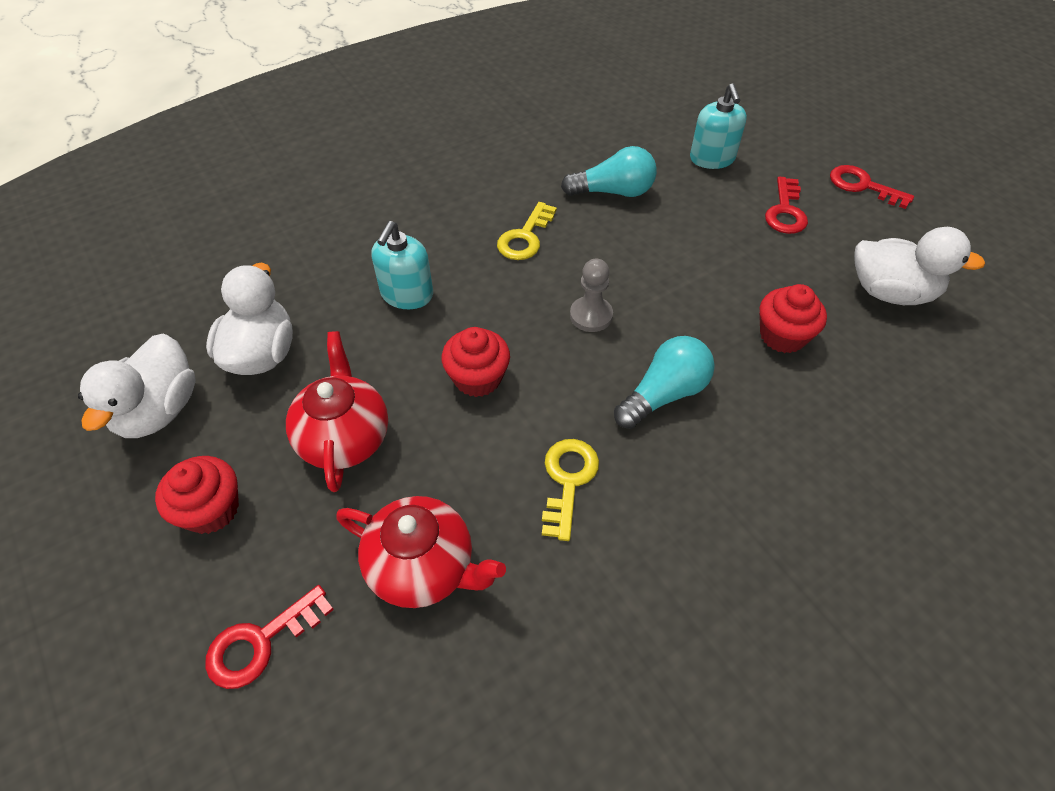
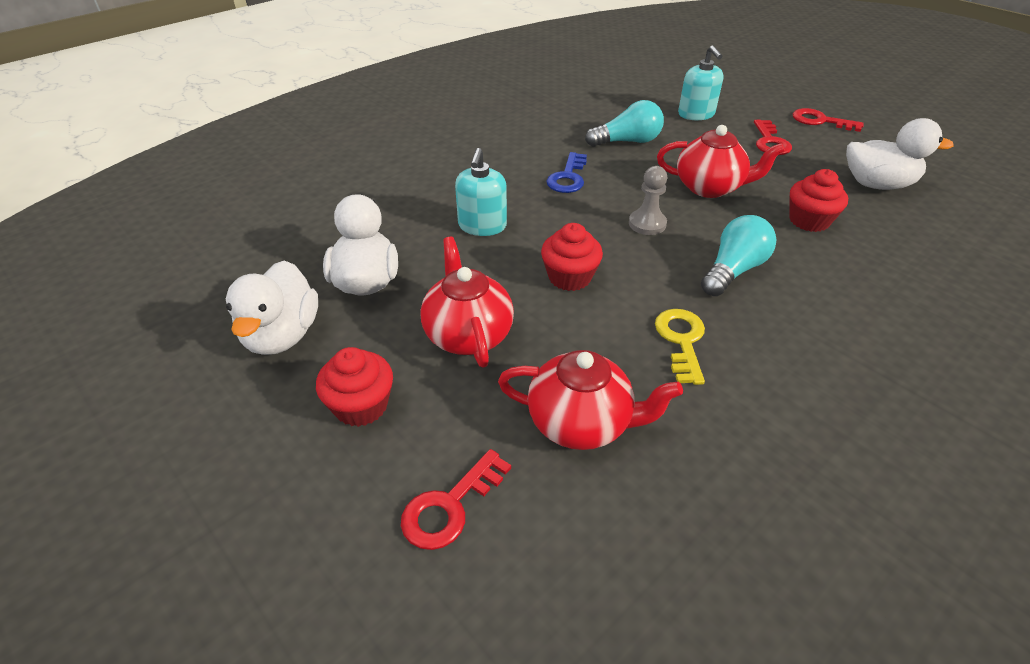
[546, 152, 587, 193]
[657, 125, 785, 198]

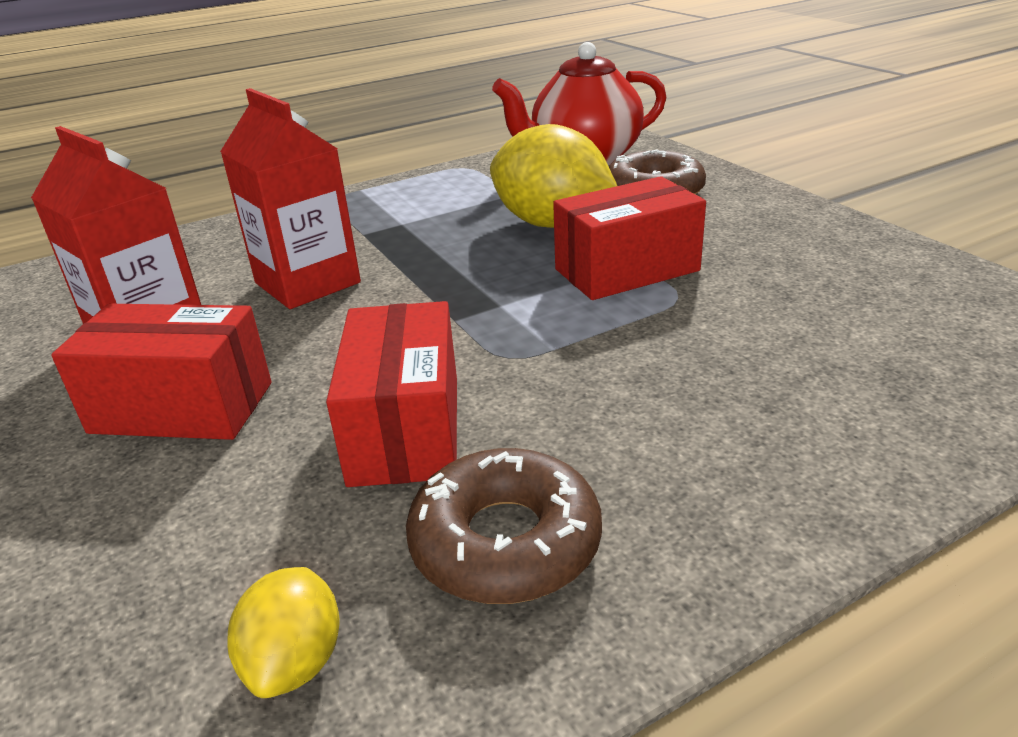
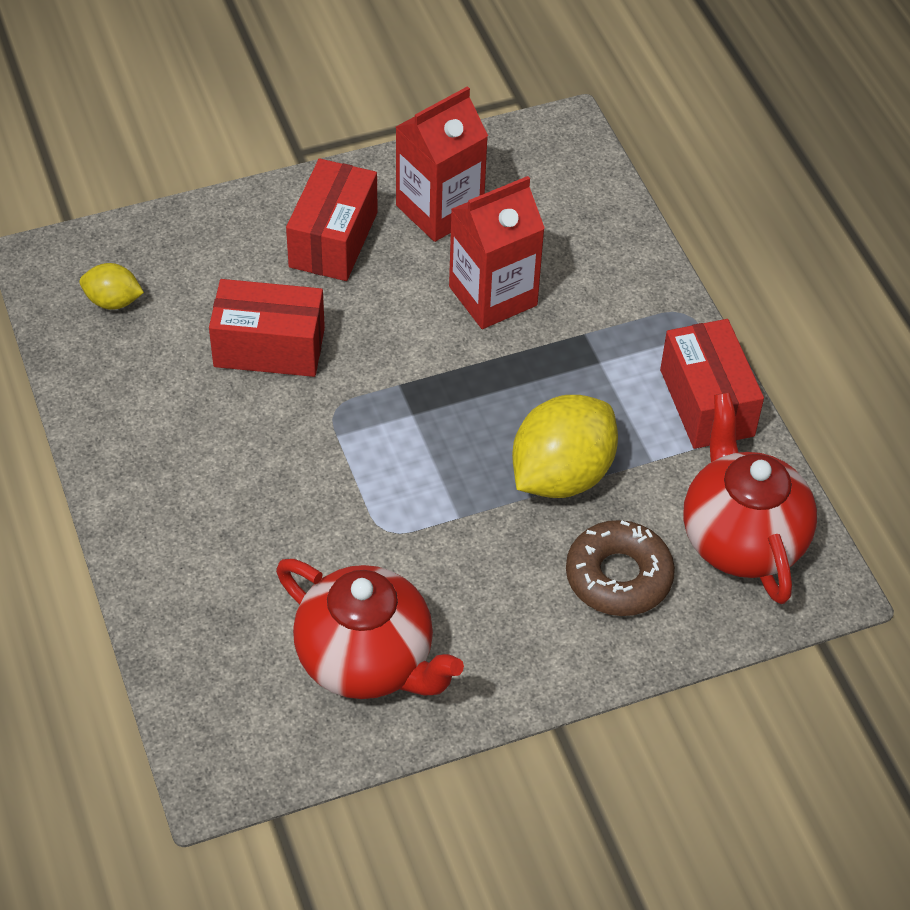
[660, 319, 764, 449]
[406, 448, 602, 604] (first image)
[276, 559, 464, 699]

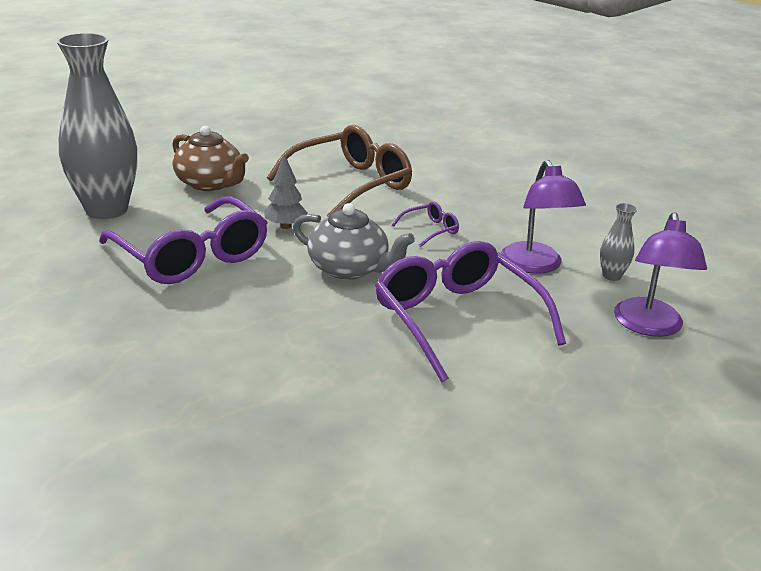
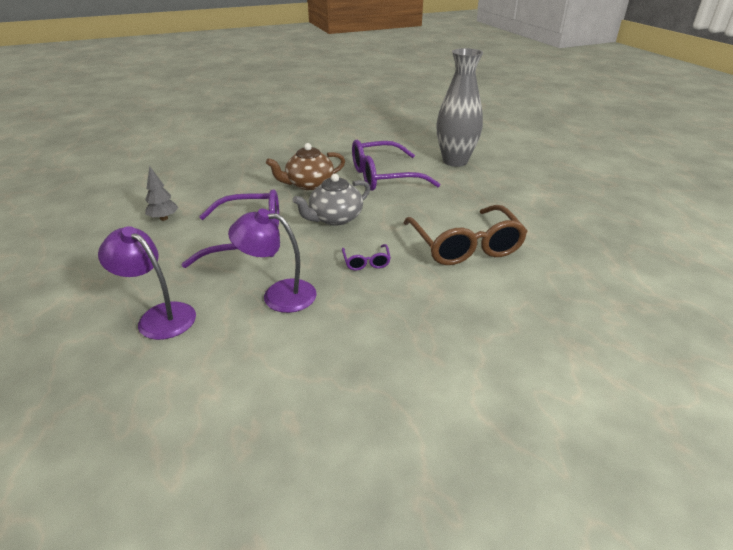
[266, 143, 345, 190]
[145, 166, 179, 221]
[600, 203, 637, 281] (first image)

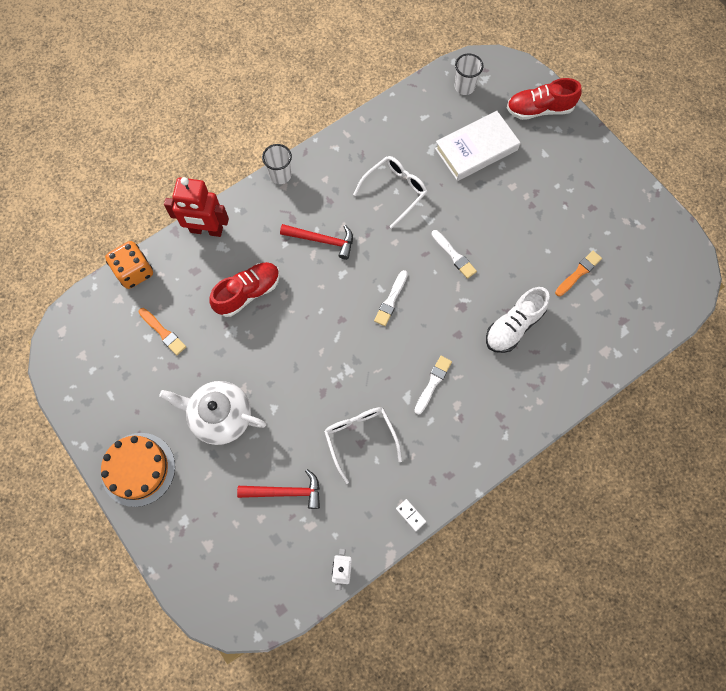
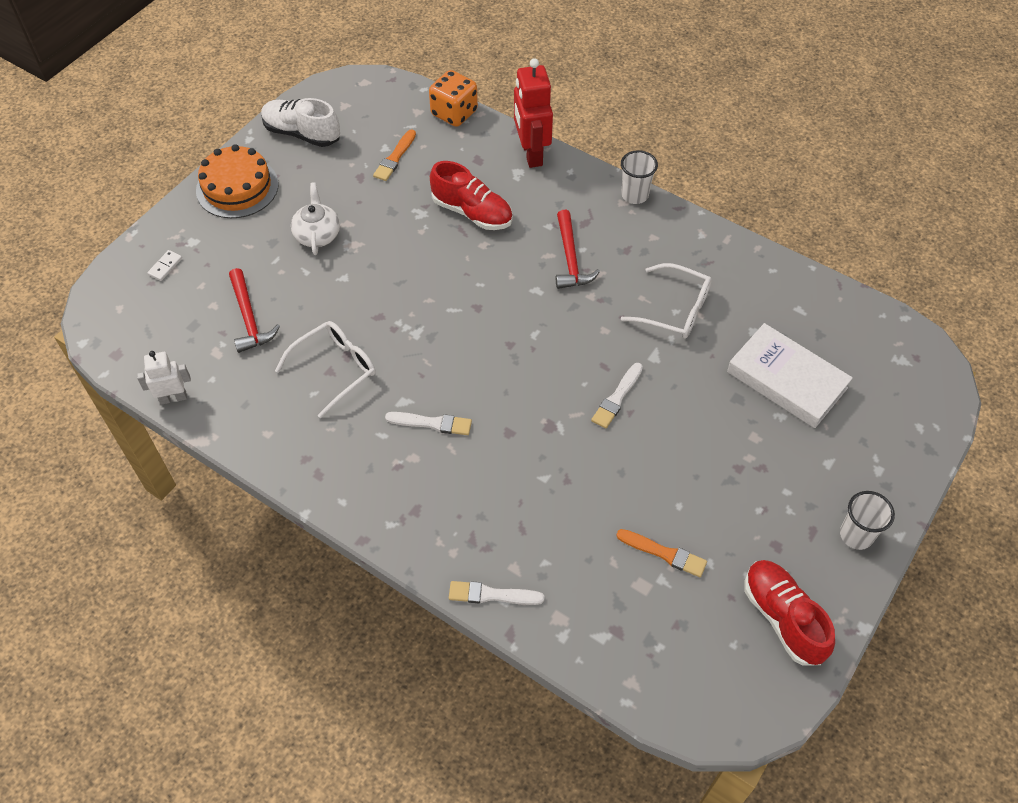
[840, 491, 895, 550]
[745, 560, 835, 666]
[449, 581, 545, 605]
[261, 98, 340, 147]
[291, 182, 340, 255]
[147, 250, 182, 281]

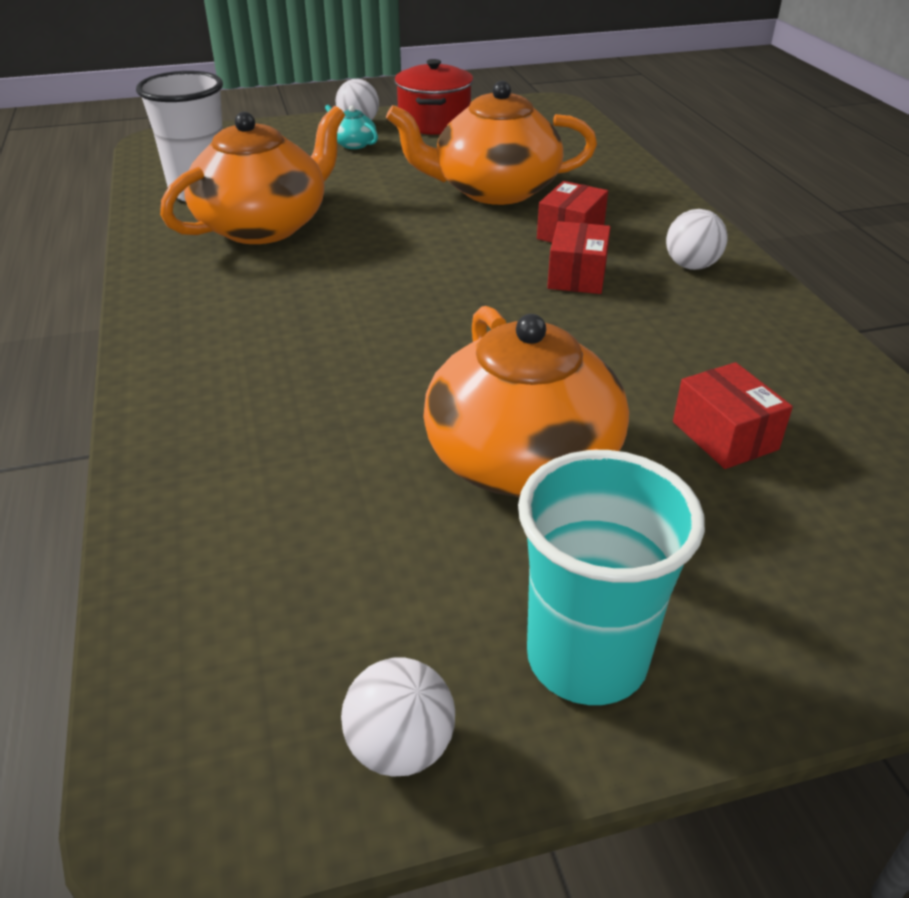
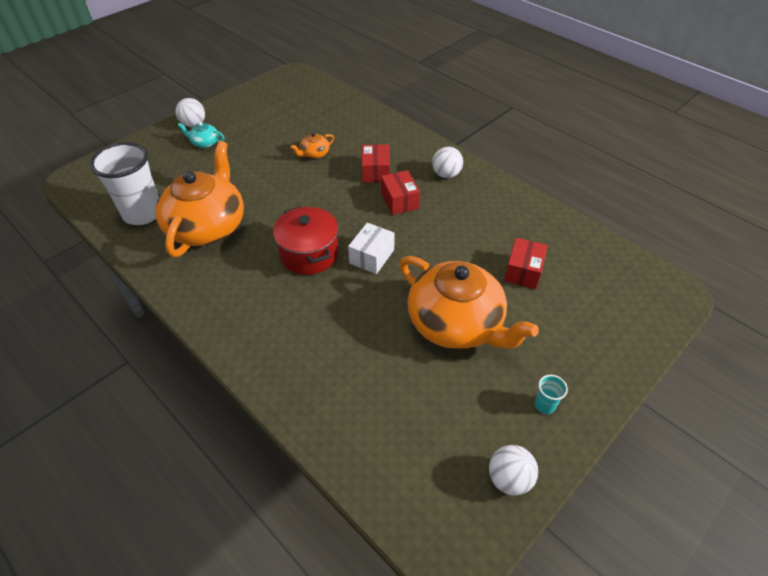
[273, 206, 339, 275]
[290, 132, 334, 159]
[504, 238, 548, 289]
[535, 375, 568, 414]
[348, 223, 395, 274]

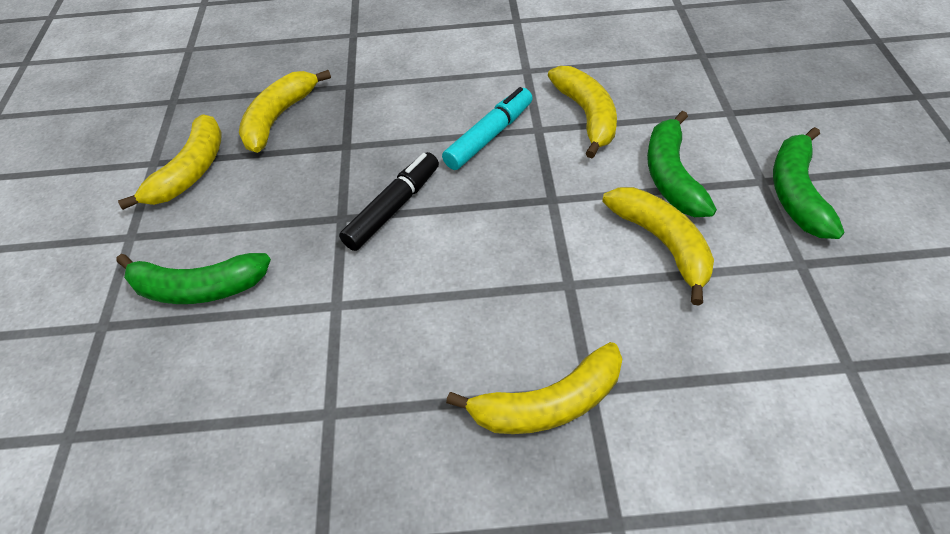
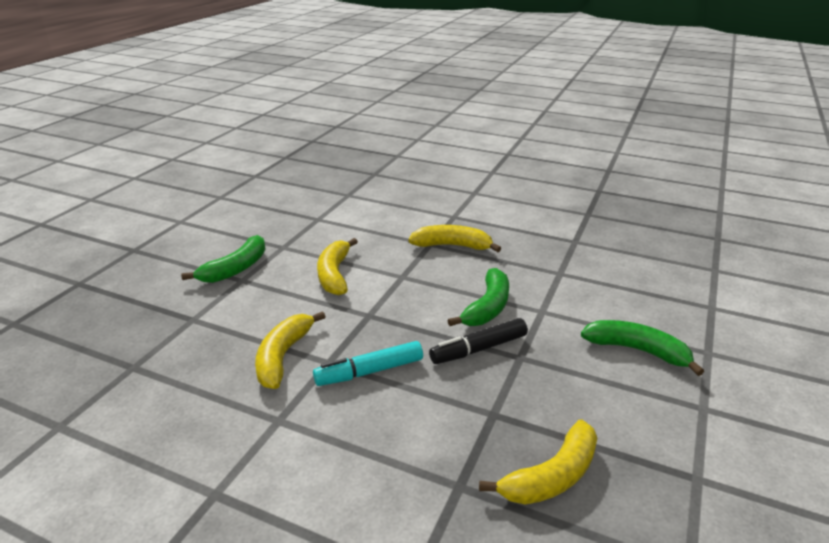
[447, 268, 509, 326]
[118, 114, 222, 210] (first image)

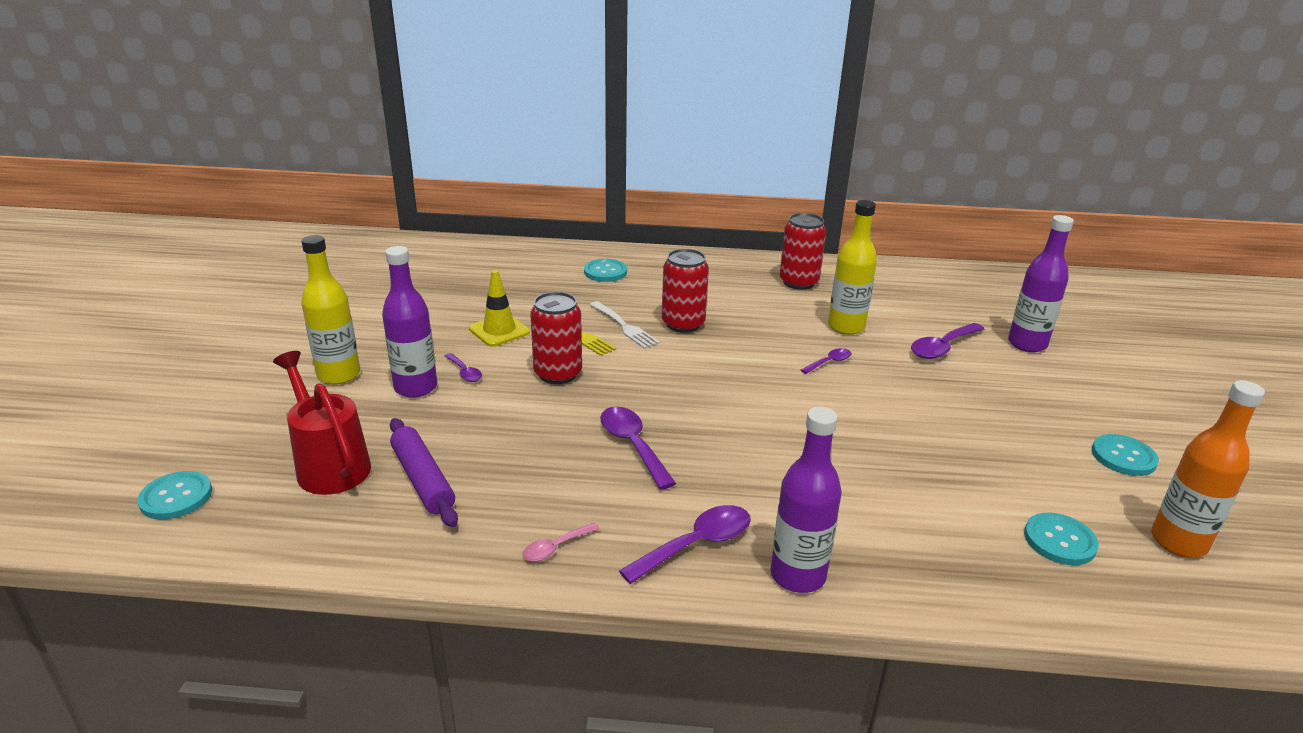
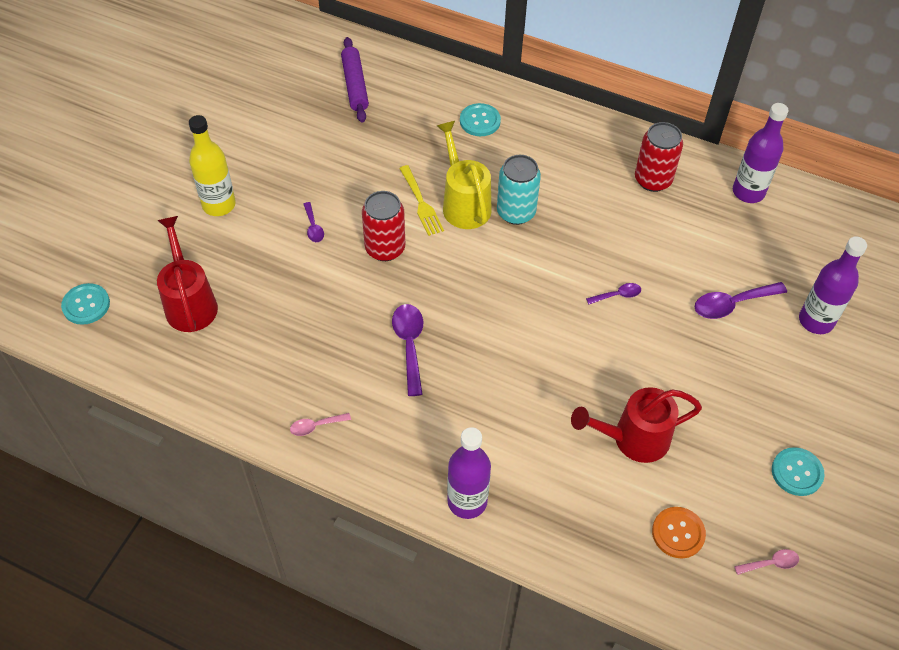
[828, 200, 877, 335] (first image)
[733, 103, 788, 203]
[497, 155, 541, 225]
[469, 270, 530, 347] (first image)
[437, 121, 492, 229]
[734, 549, 799, 575]
[341, 37, 369, 123]
[619, 505, 751, 584] (first image)
[652, 507, 706, 558]
[571, 387, 702, 463]

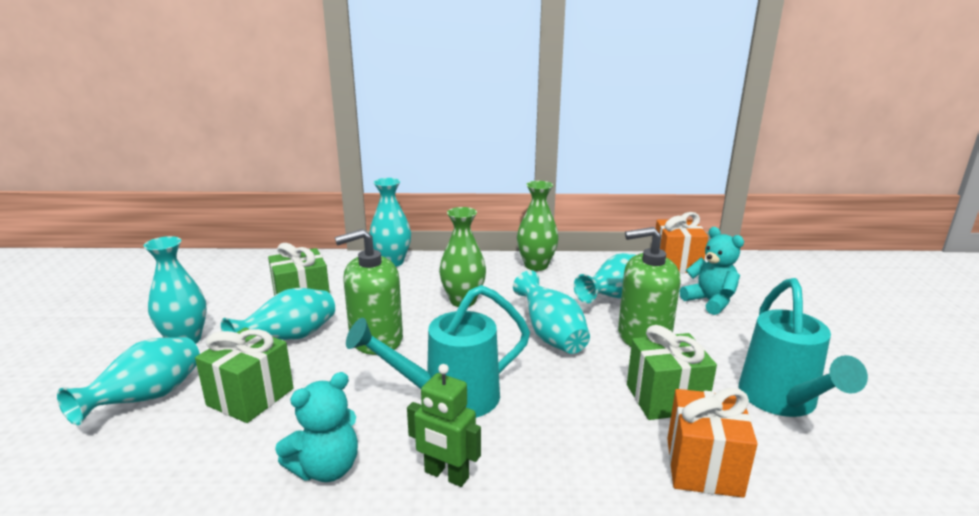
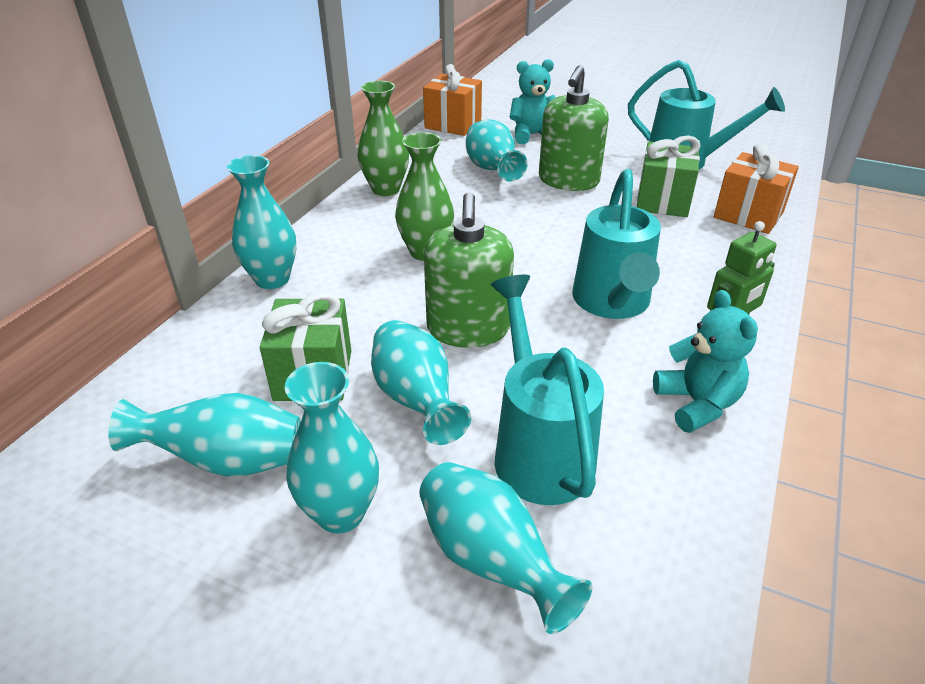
[108, 393, 301, 476]
[491, 275, 604, 505]

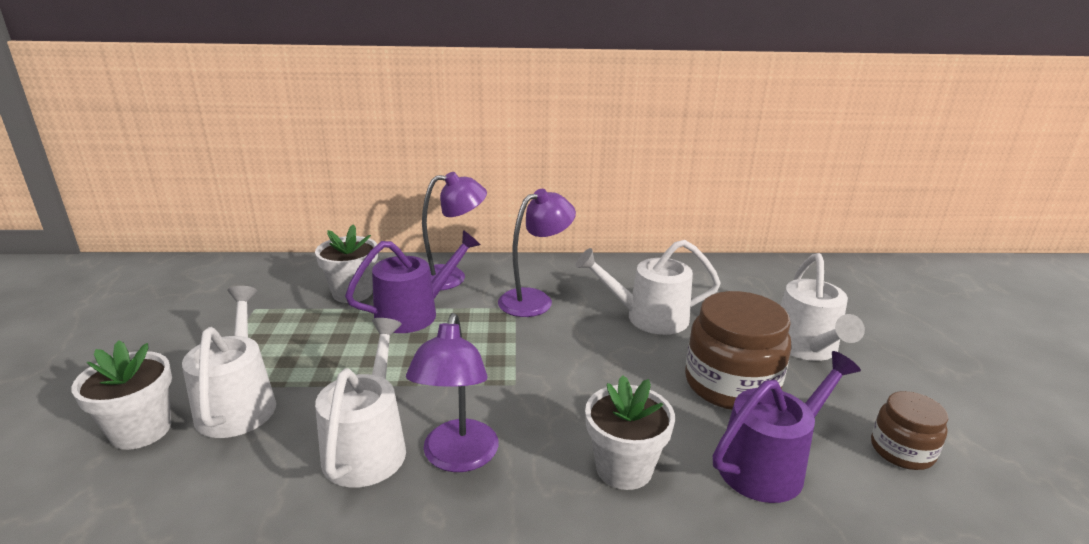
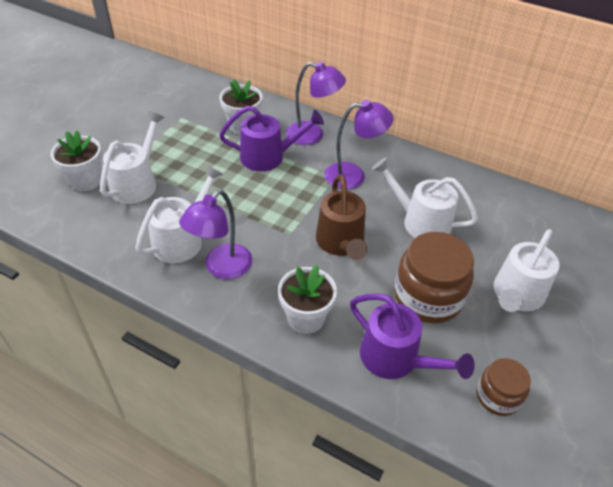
[350, 293, 475, 379]
[316, 175, 368, 260]

